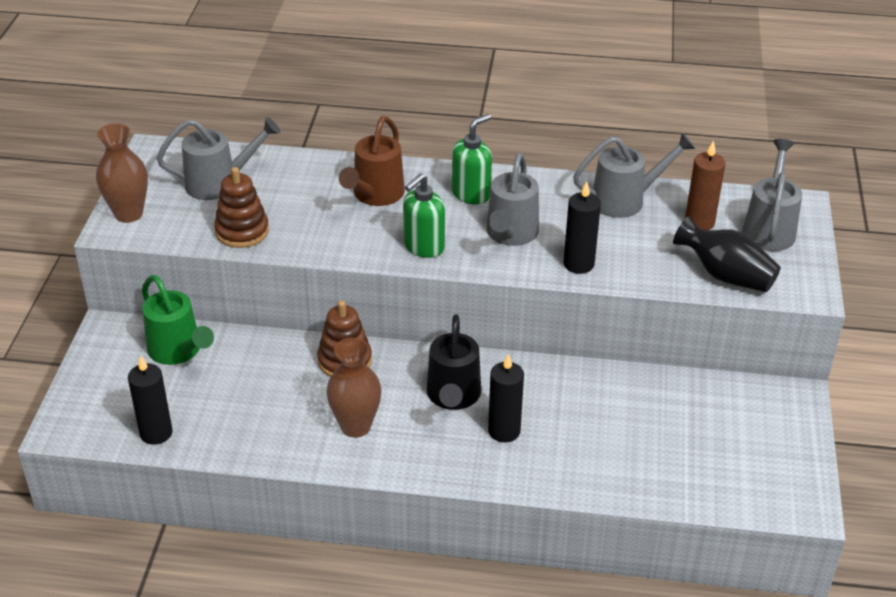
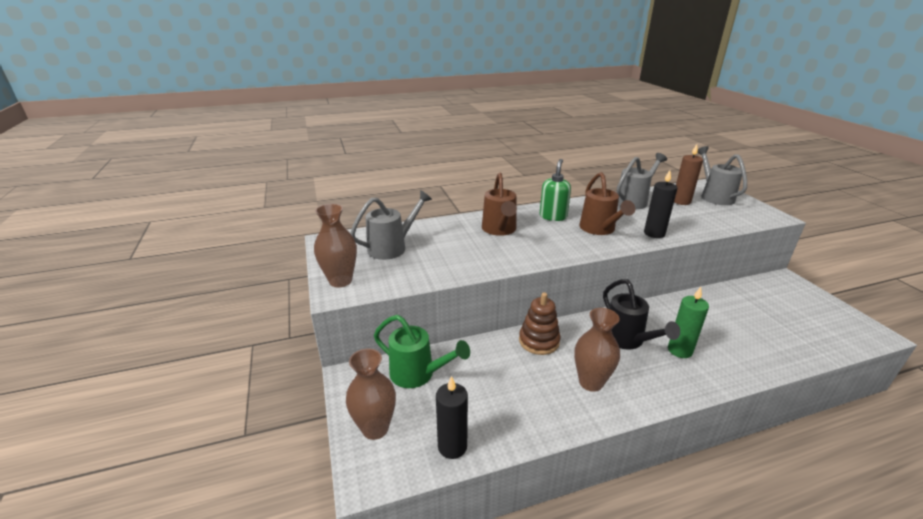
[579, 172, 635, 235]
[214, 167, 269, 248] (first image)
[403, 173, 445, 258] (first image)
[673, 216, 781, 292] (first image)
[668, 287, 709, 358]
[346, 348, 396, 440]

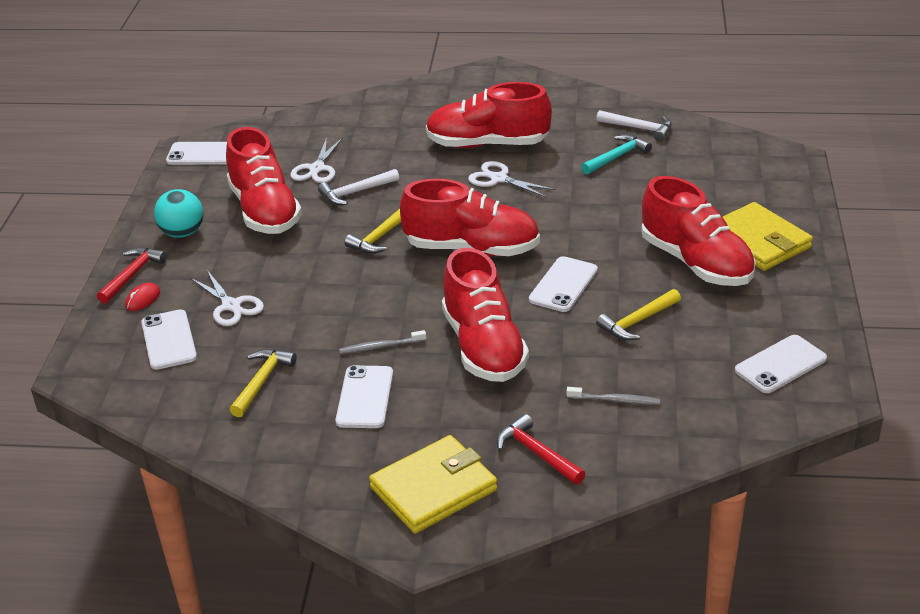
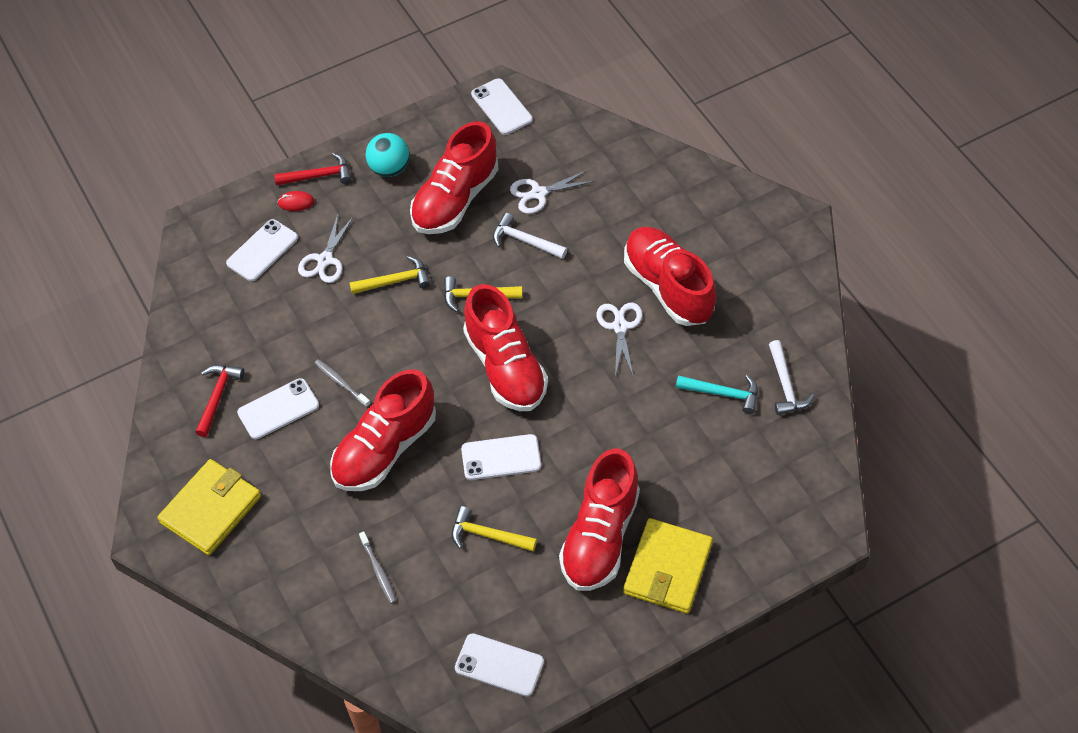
[349, 256, 431, 294]
[195, 365, 244, 437]
[157, 459, 261, 555]

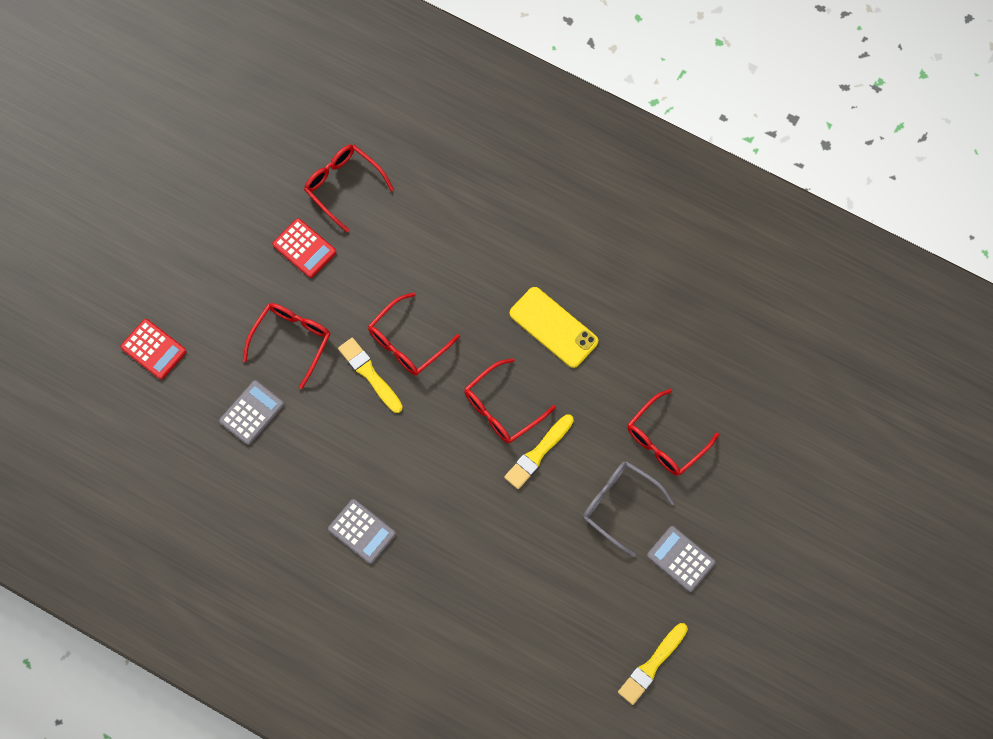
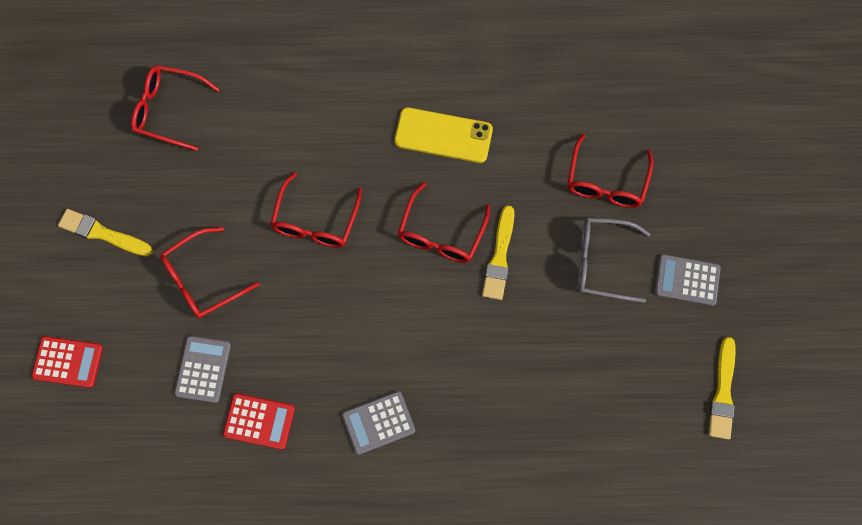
[223, 393, 295, 450]
[160, 227, 260, 319]
[58, 209, 152, 256]
[342, 391, 415, 455]

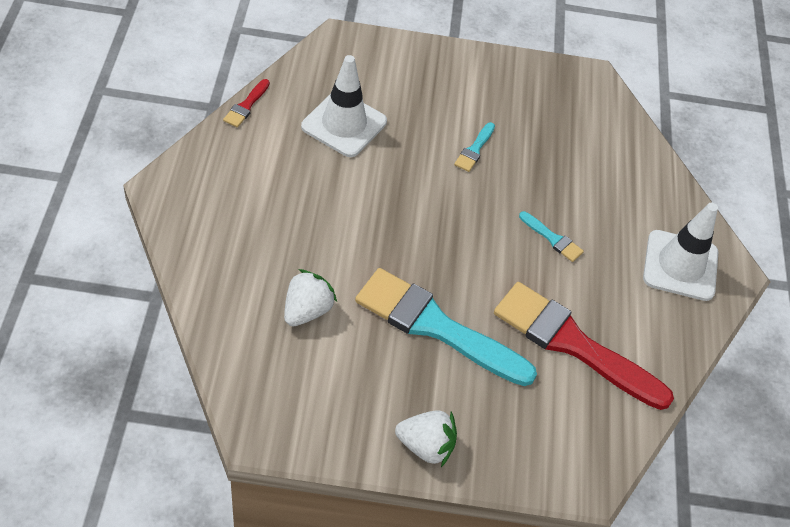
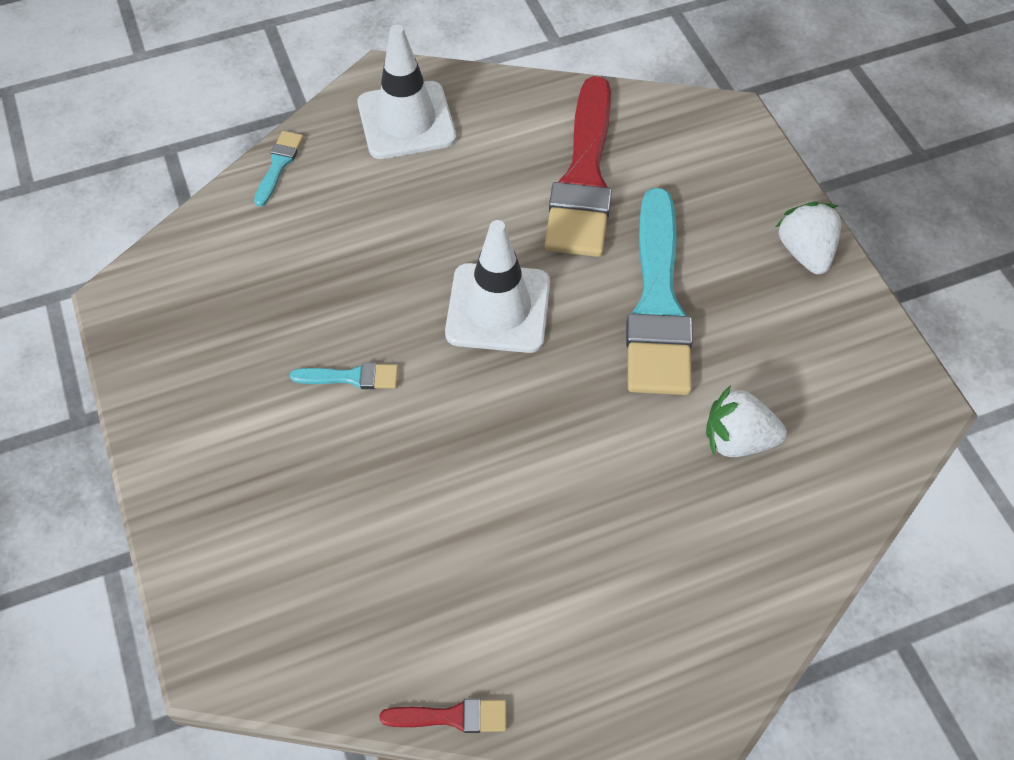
[445, 220, 550, 353]
[254, 131, 303, 207]

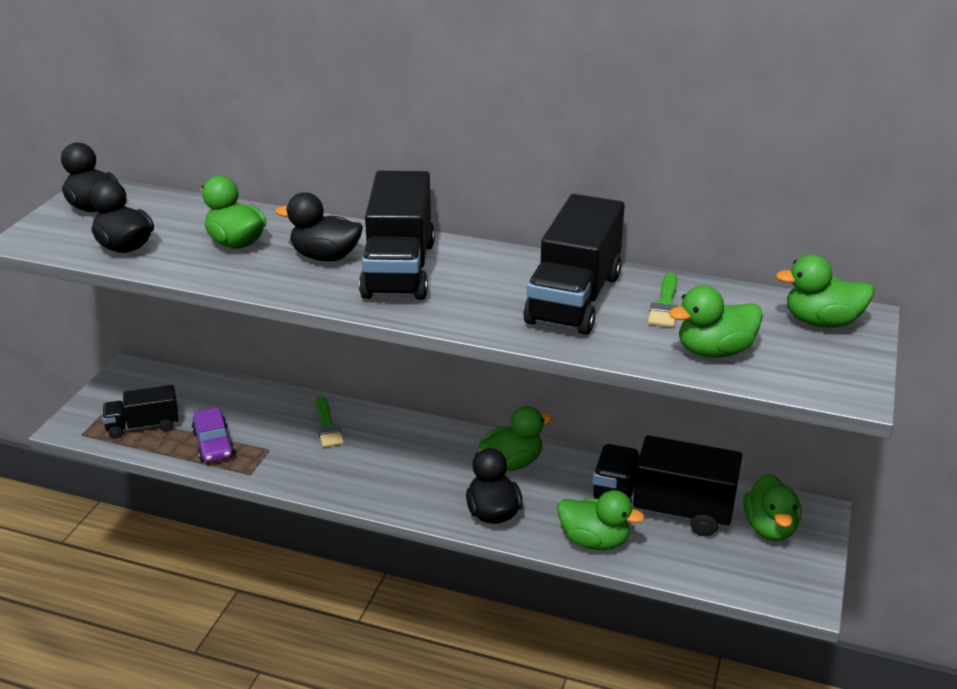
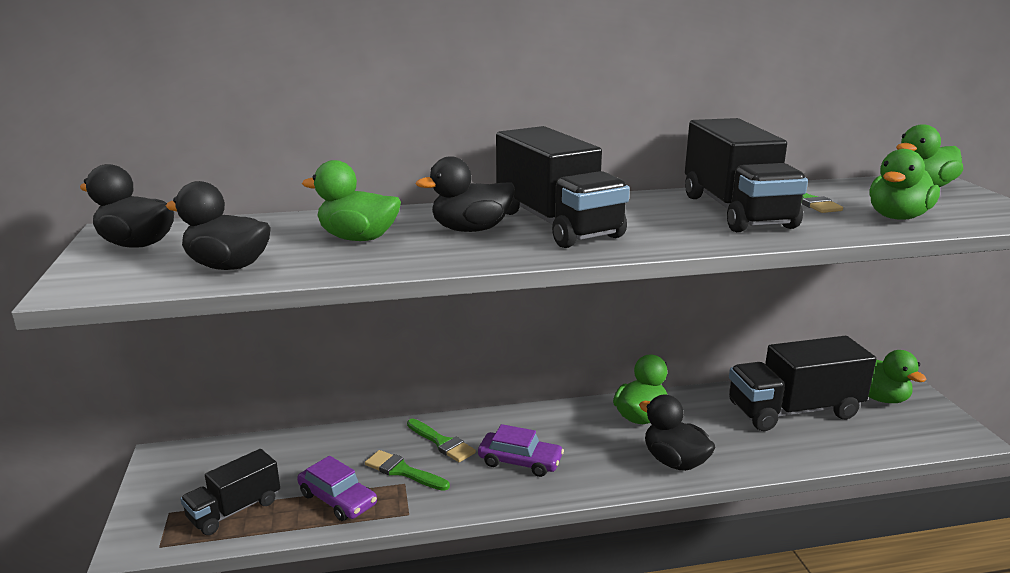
[557, 490, 645, 550] (first image)
[478, 424, 564, 477]
[365, 450, 450, 491]

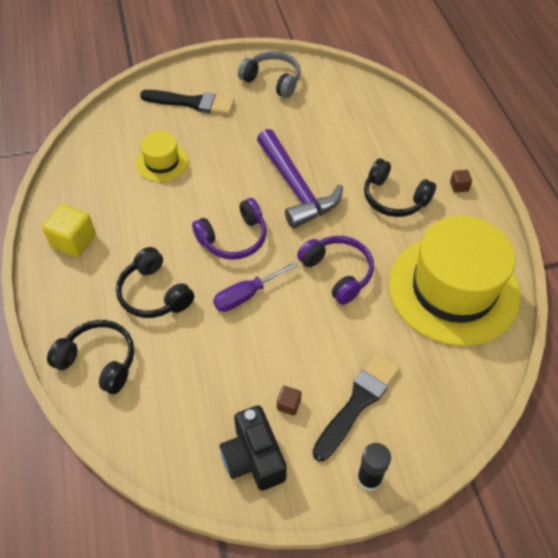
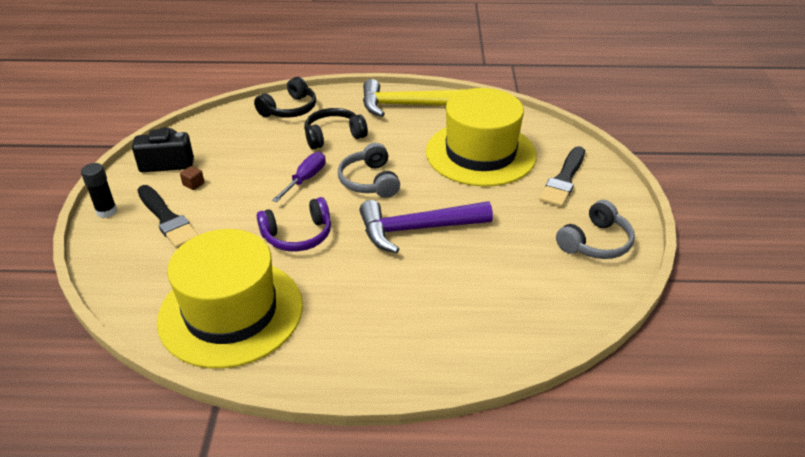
[426, 88, 537, 186]
[364, 159, 436, 217] (first image)
[450, 170, 472, 192] (first image)
[338, 143, 400, 198]
[363, 79, 466, 117]
[272, 152, 326, 202]

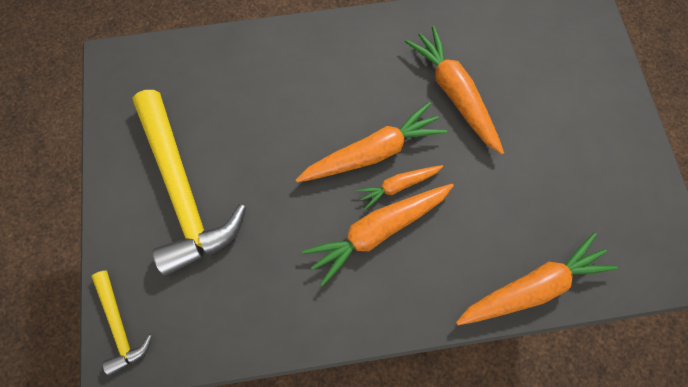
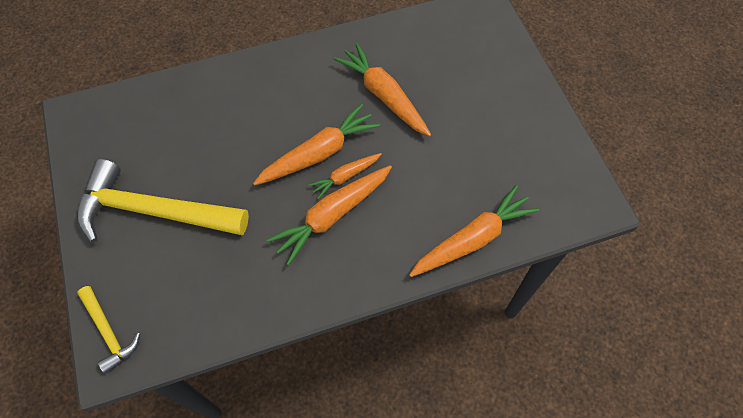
[77, 159, 249, 243]

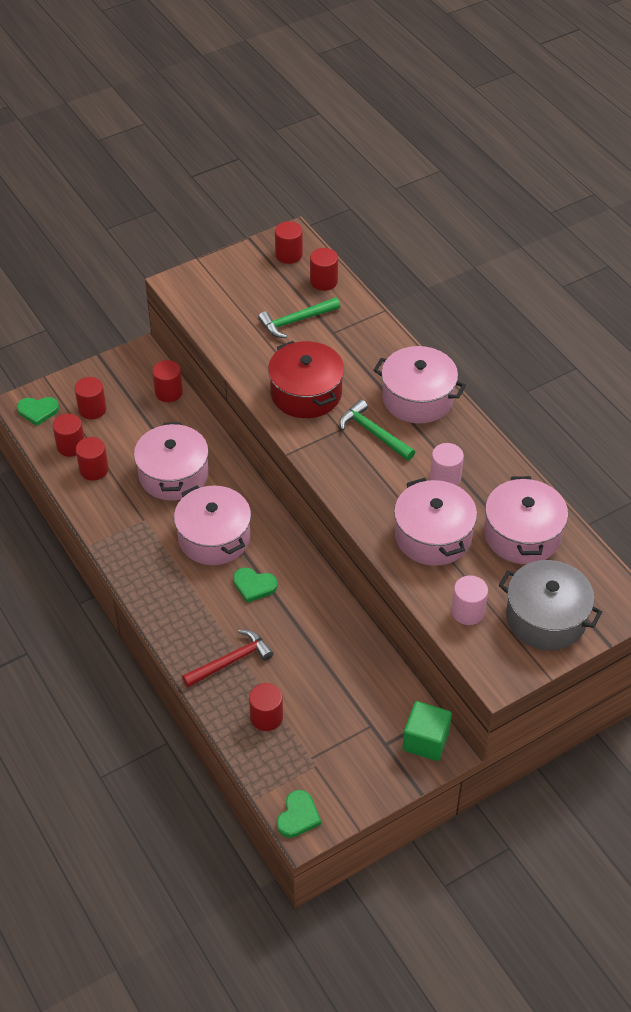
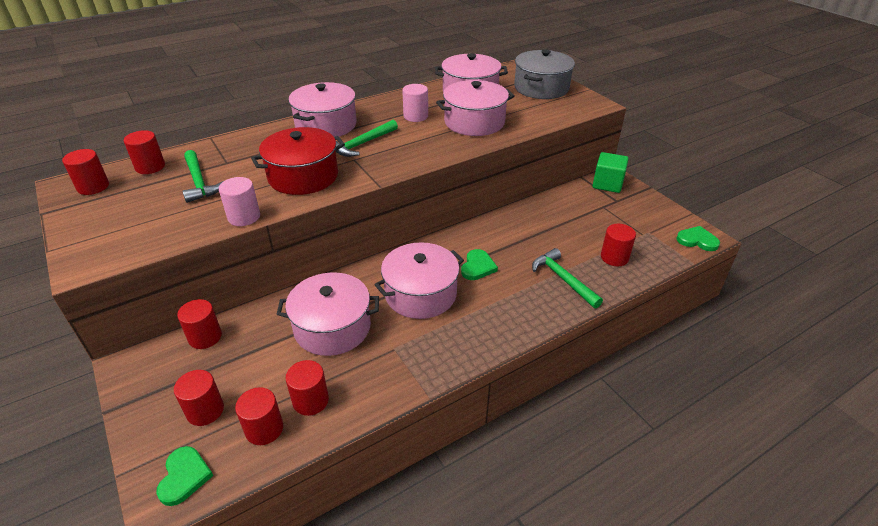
[219, 177, 260, 226]
[532, 248, 603, 308]

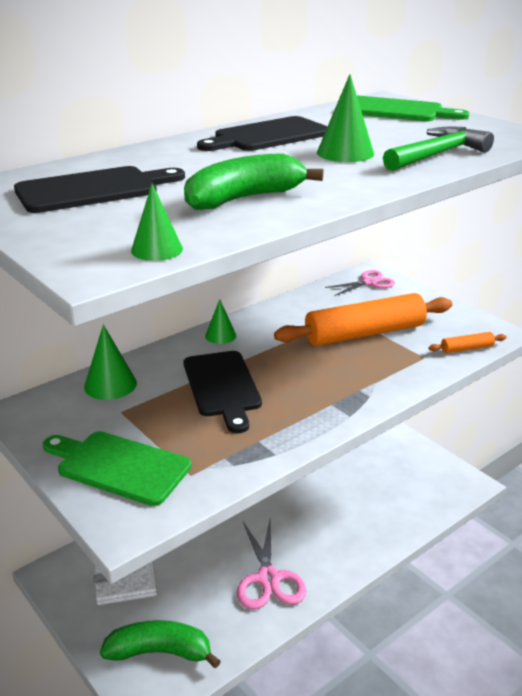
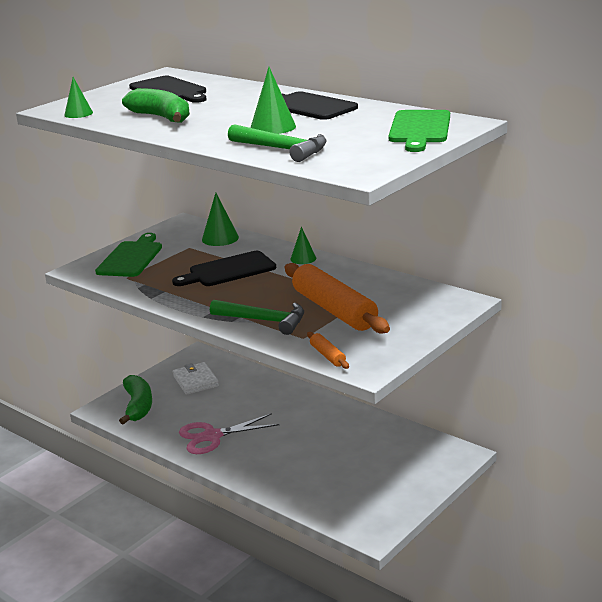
[325, 270, 395, 296] (first image)
[210, 300, 304, 335]

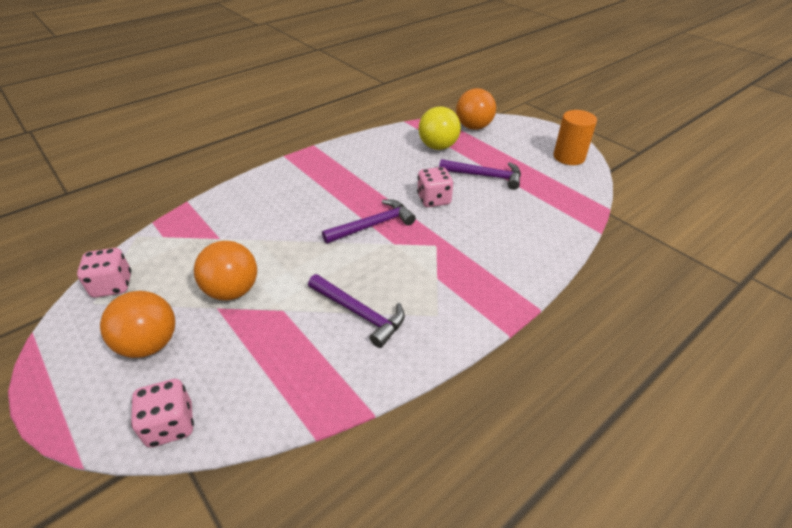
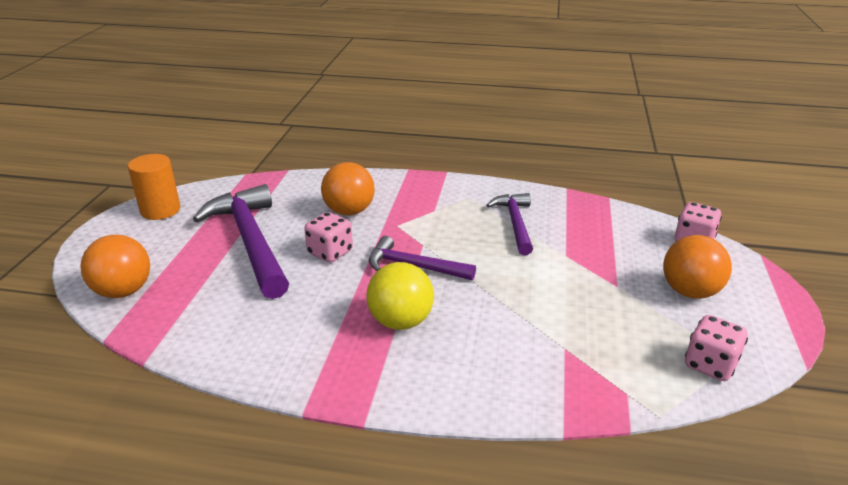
[366, 262, 434, 330]
[193, 184, 289, 299]
[321, 162, 375, 215]

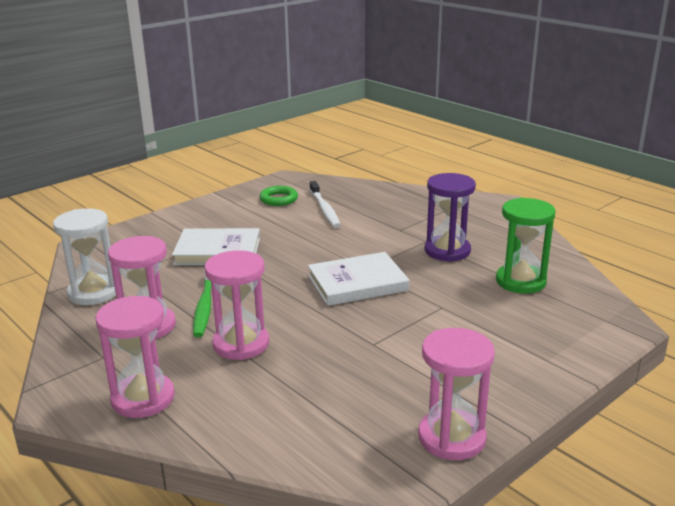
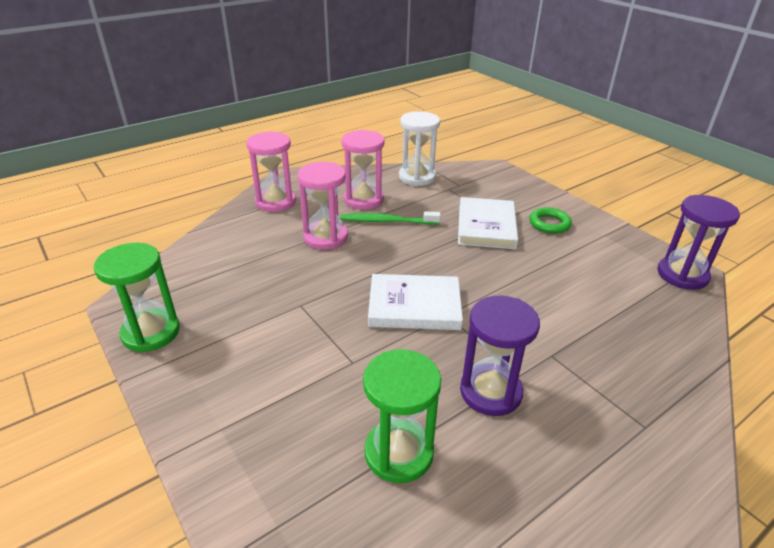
[310, 181, 341, 228] (first image)
[530, 207, 572, 234]
[368, 274, 463, 330]
[94, 243, 180, 352]
[657, 195, 740, 290]

